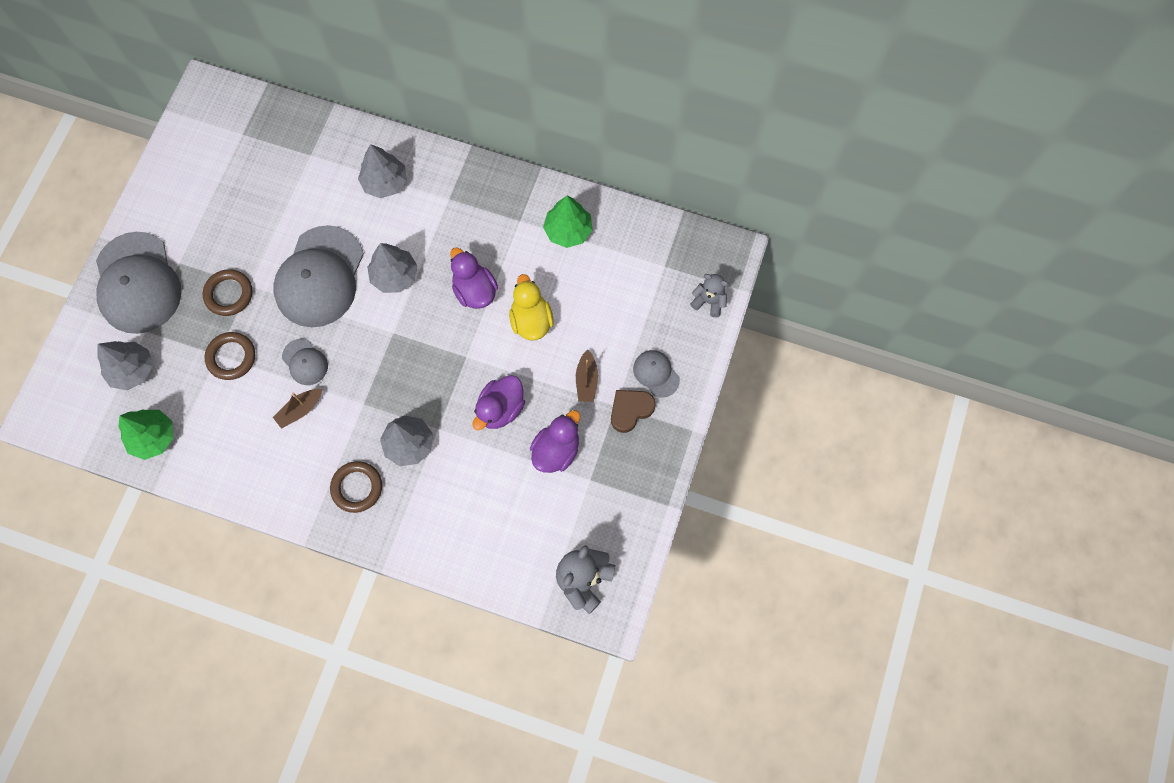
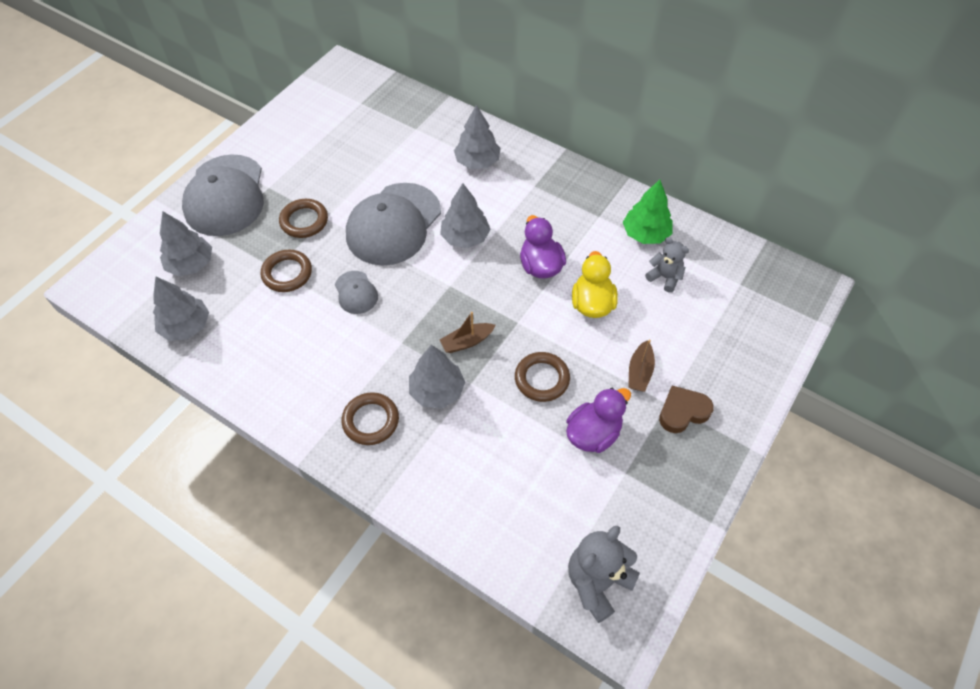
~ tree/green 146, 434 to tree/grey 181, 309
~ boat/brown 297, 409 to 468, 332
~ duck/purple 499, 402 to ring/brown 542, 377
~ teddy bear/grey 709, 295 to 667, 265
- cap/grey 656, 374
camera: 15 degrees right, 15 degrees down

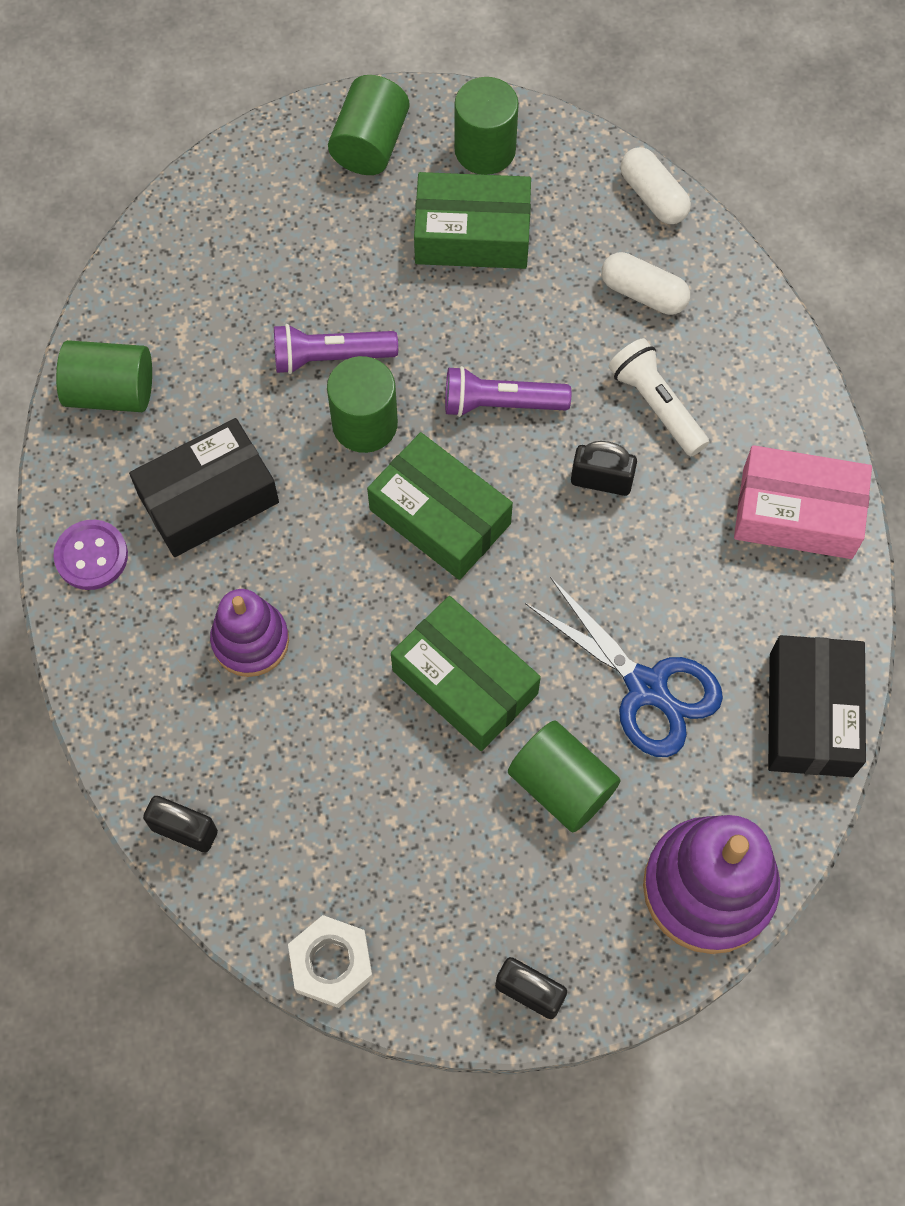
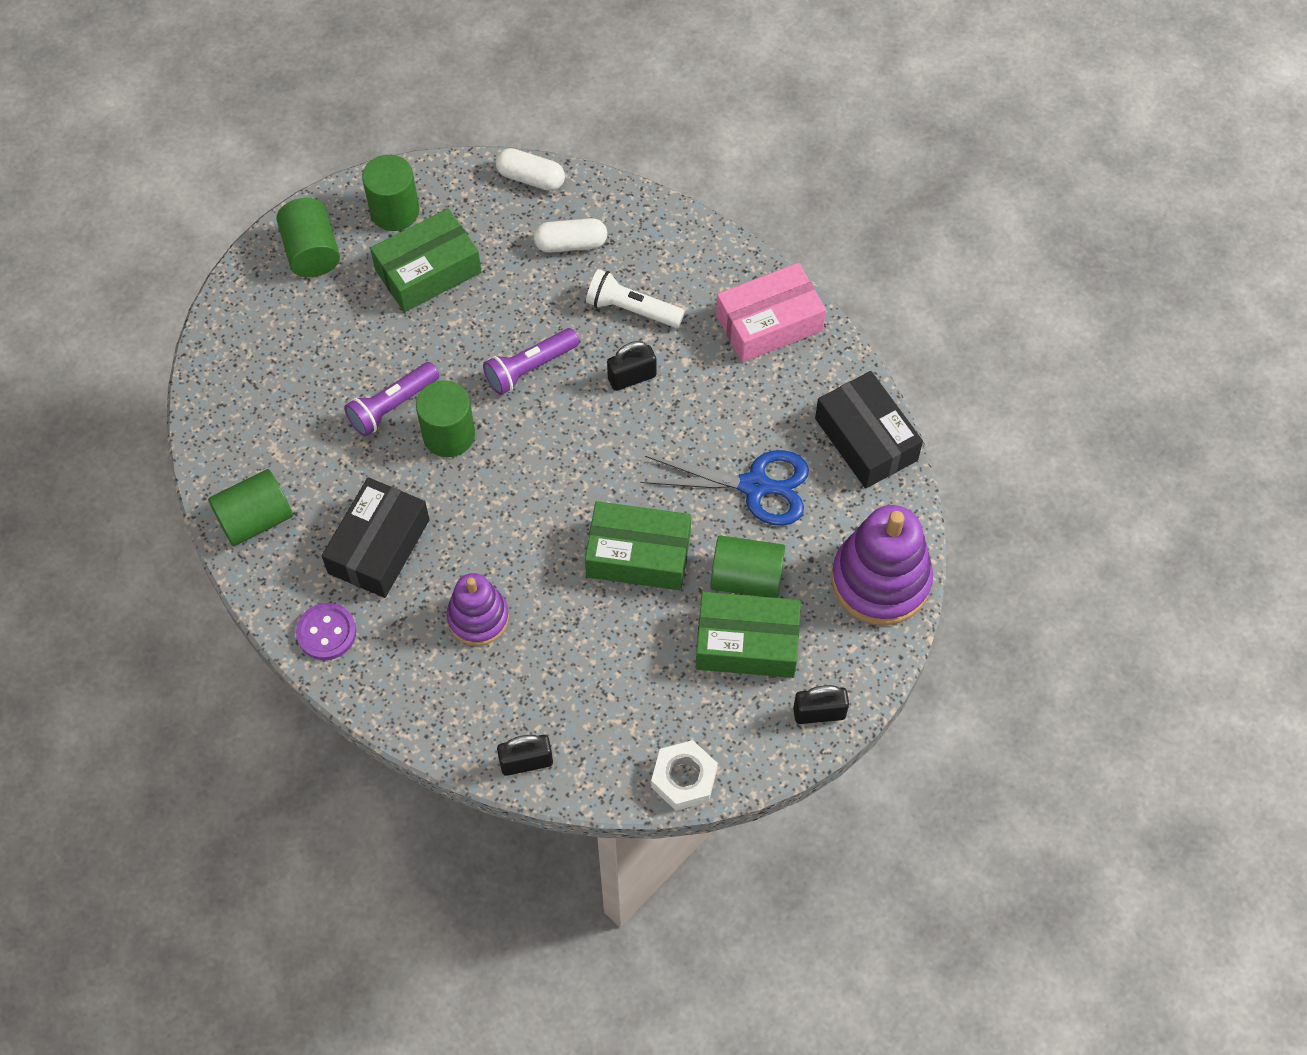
~ box/green 440, 506 to 748, 635
camera: 35 degrees left, 5 degrees down

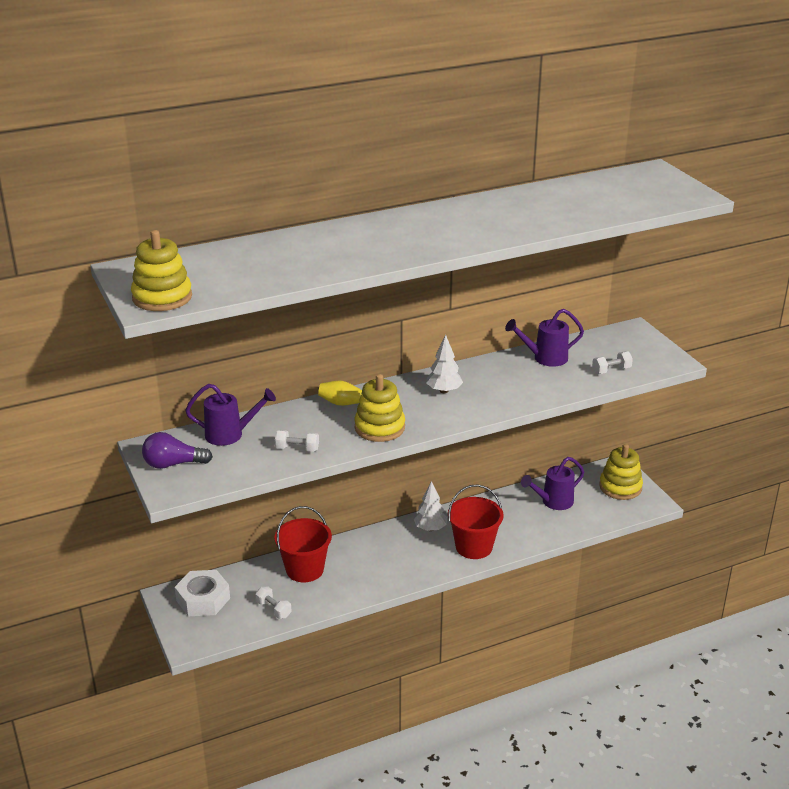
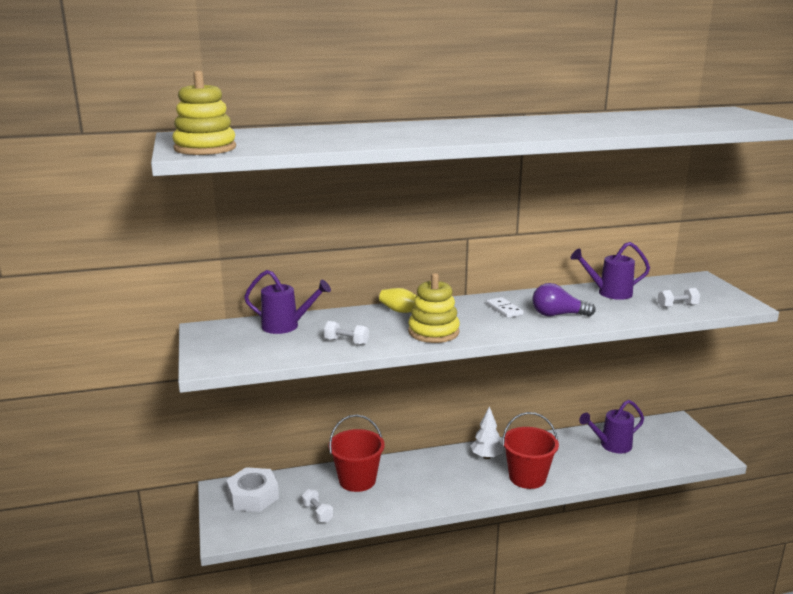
~ tree/white 444, 364 to domino/white 505, 307
~ light bulb/purple 177, 450 to 564, 300
- stacking toy/yellow 621, 472
camera: 10 degrees right, 10 degrees down

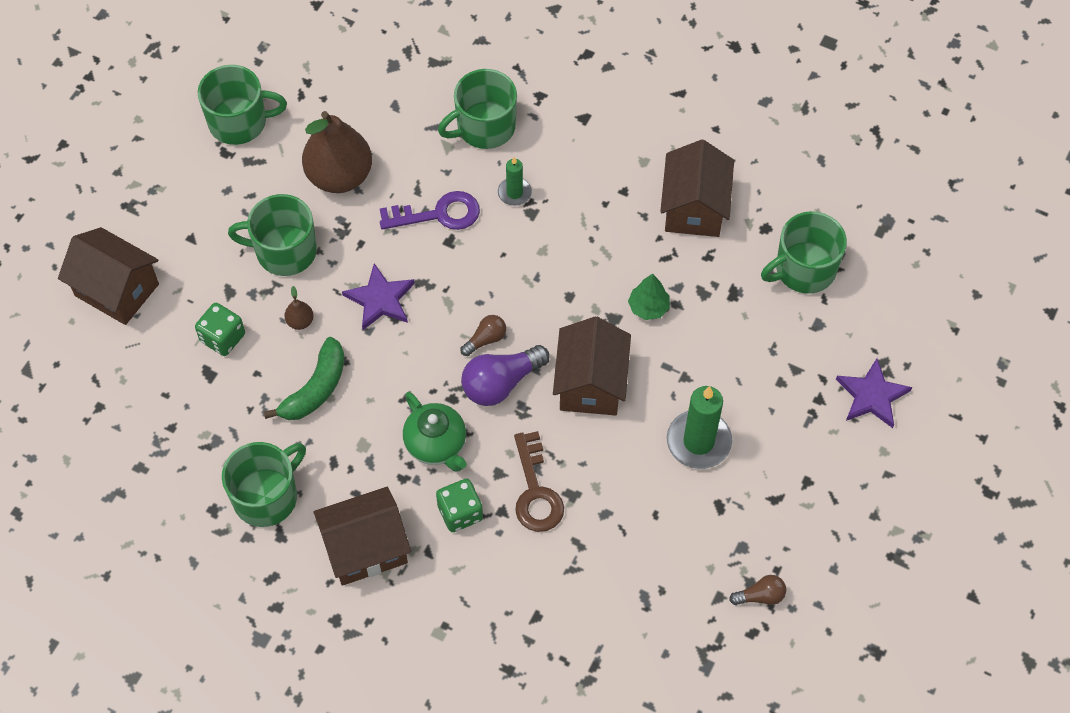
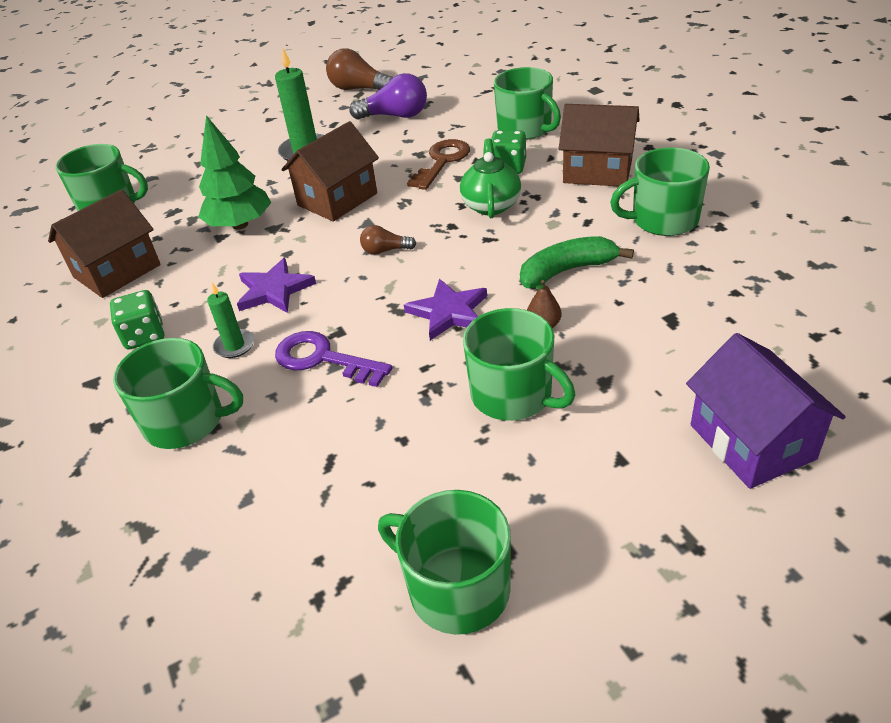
~ dice/green 220, 329 to 137, 319
~ tree/green 649, 296 = 234, 172 x1.74
~ star/purple 874, 393 to 276, 285
~ light bulb/brown 757, 590 = 359, 69 x1.83
~ light bulb/purple 505, 375 to 388, 96
+ mug/green 527, 103
~ house/brown 108, 276 to house/purple 766, 411
- pear/brown 337, 152
camera: 140 degrees left, 20 degrees down

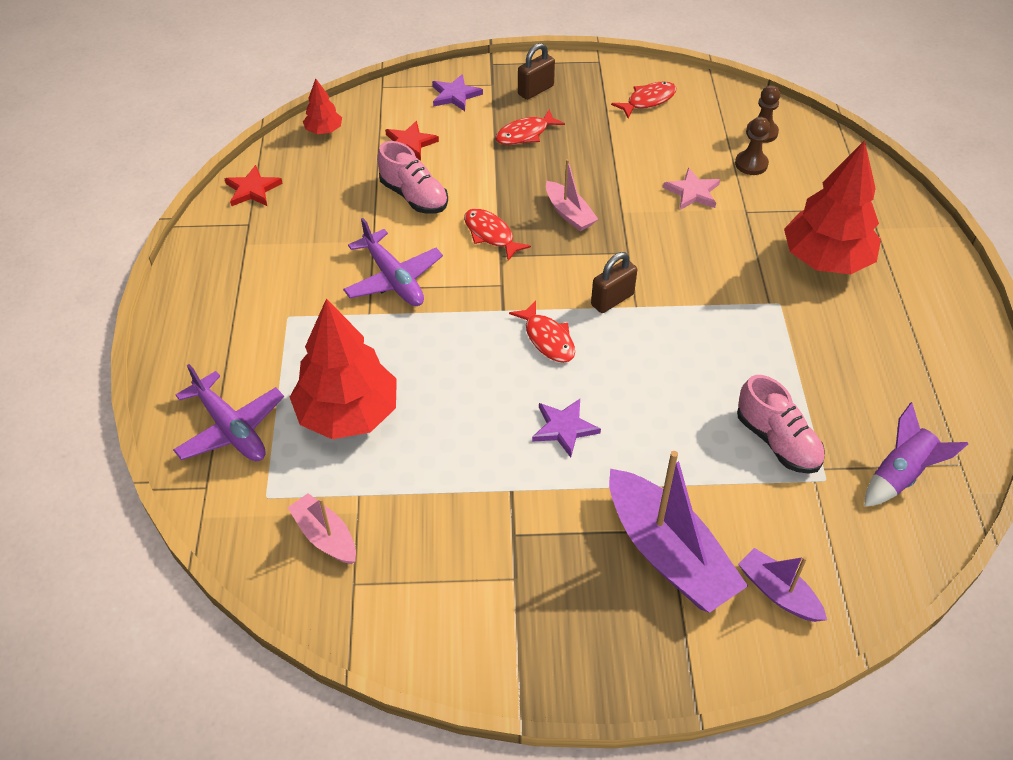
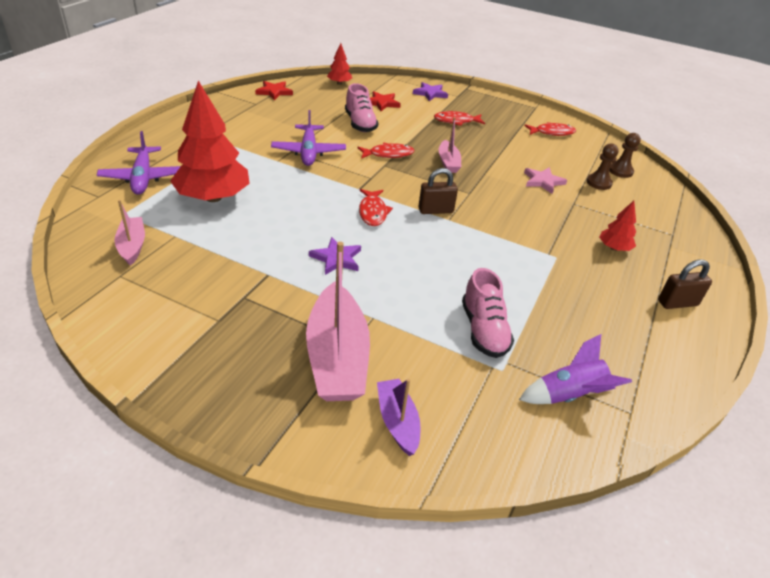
~ boat/purple 678, 532 to boat/pink 338, 321
~ fish/red 497, 235 = 385, 151 90 degrees clockwise
~ tree/red 832, 207 = 617, 226 x0.47
~ padlock/brown 536, 71 to 685, 284
camera: 25 degrees right, 10 degrees down

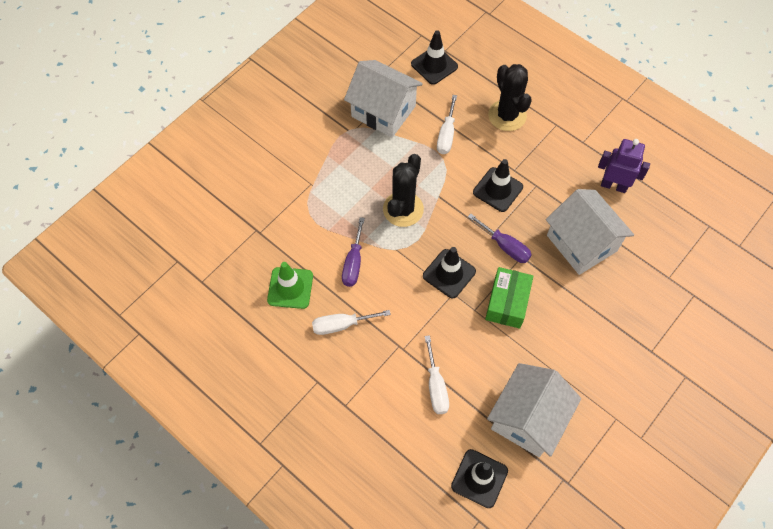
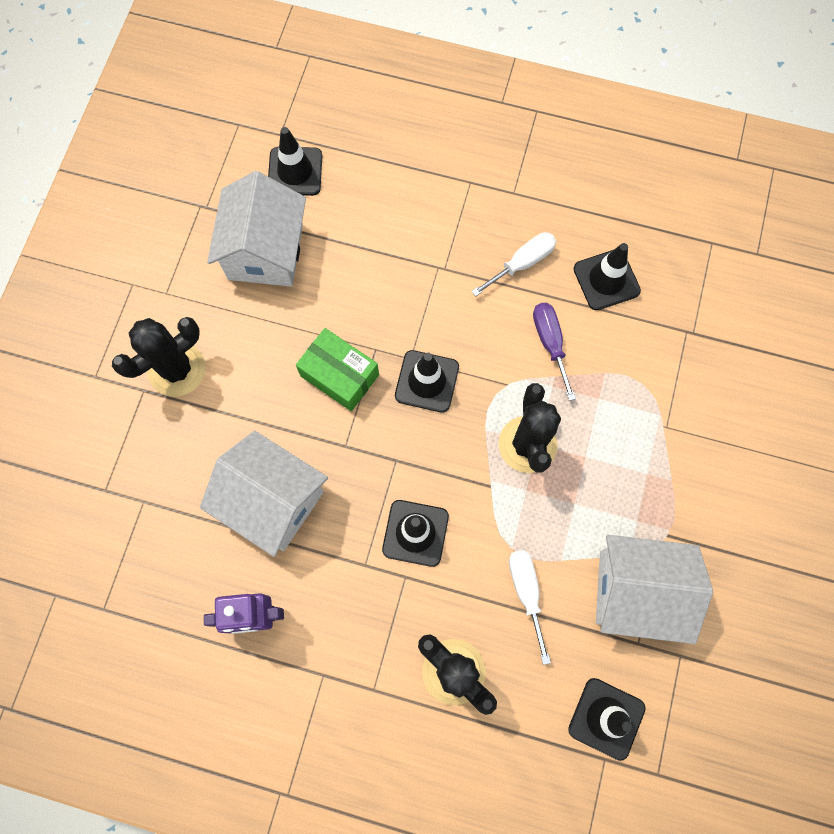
+ cactus/black 158, 357
~ box/green 509, 298 = 337, 369 45 degrees counterclockwise
~ traffic cone/green 290, 285 to traffic cone/black 607, 276
- screwdriver/white 437, 374
- screwdriver/purple 499, 238
camera: 155 degrees right, 10 degrees up

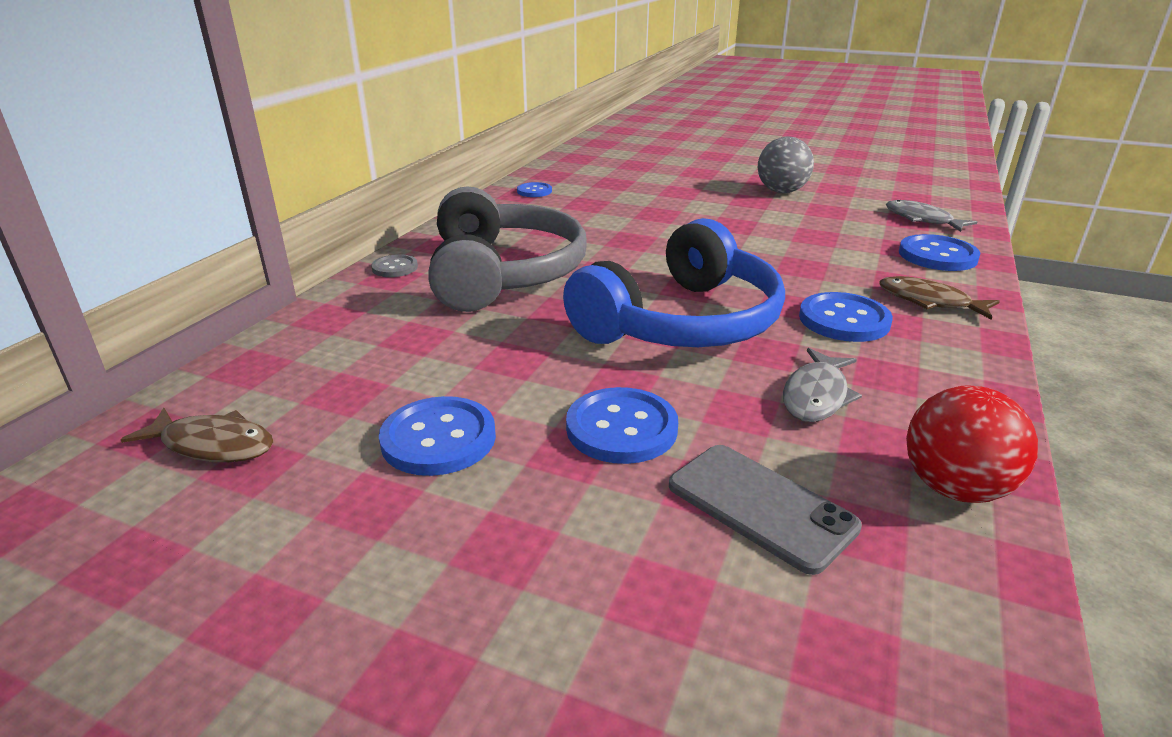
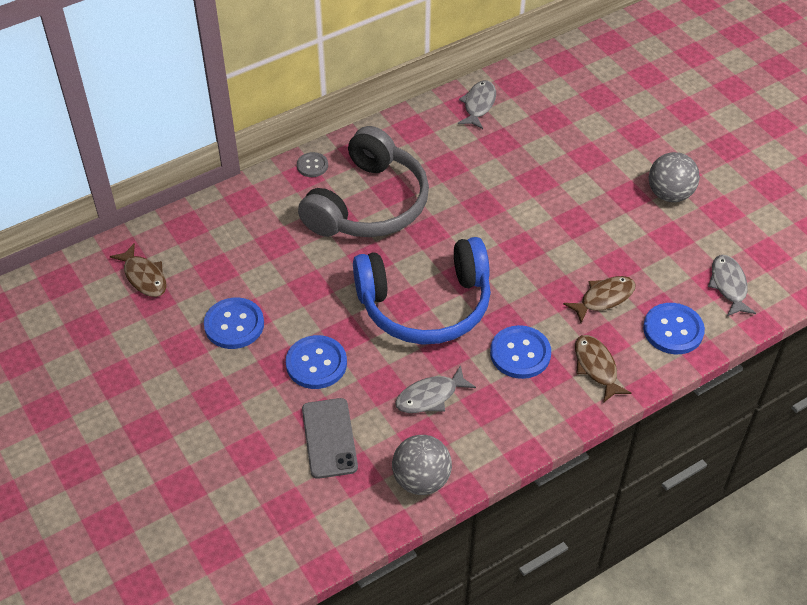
~ ball/red 972, 444 to ball/grey 422, 465
~ button/blue 534, 189 to fish/grey 477, 105
+ fish/brown 599, 299
camera: 35 degrees right, 20 degrees up

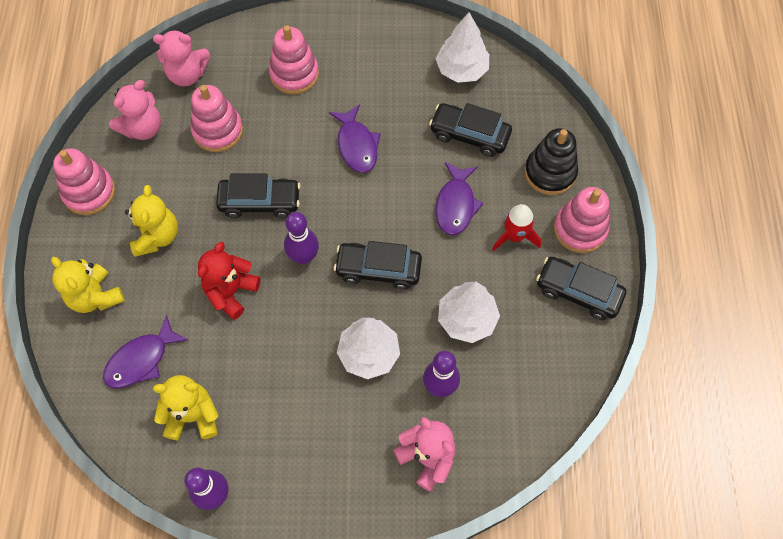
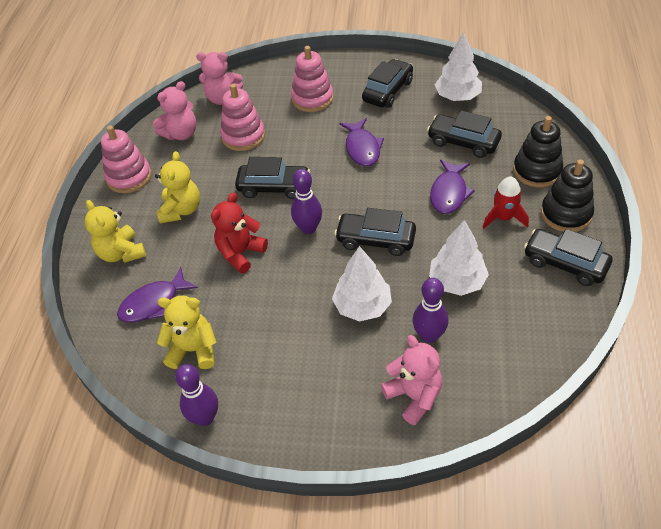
+ car/black 387, 83
~ stacking toy/pink 582, 220 to stacking toy/black 567, 195
camera: 10 degrees right, 15 degrees down

